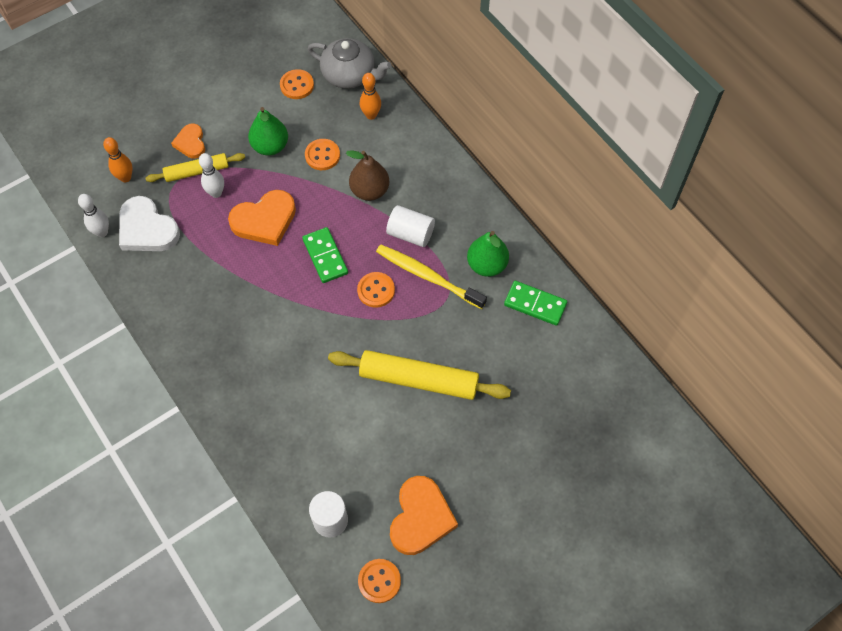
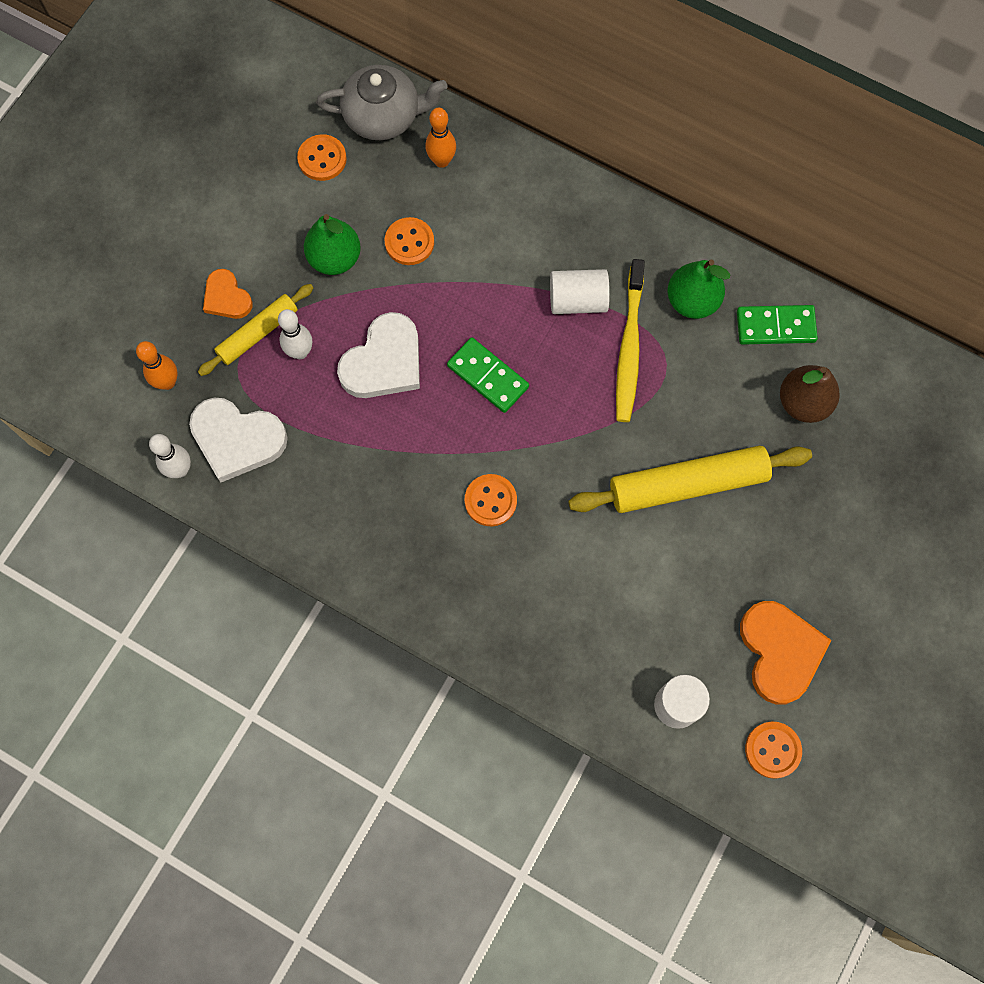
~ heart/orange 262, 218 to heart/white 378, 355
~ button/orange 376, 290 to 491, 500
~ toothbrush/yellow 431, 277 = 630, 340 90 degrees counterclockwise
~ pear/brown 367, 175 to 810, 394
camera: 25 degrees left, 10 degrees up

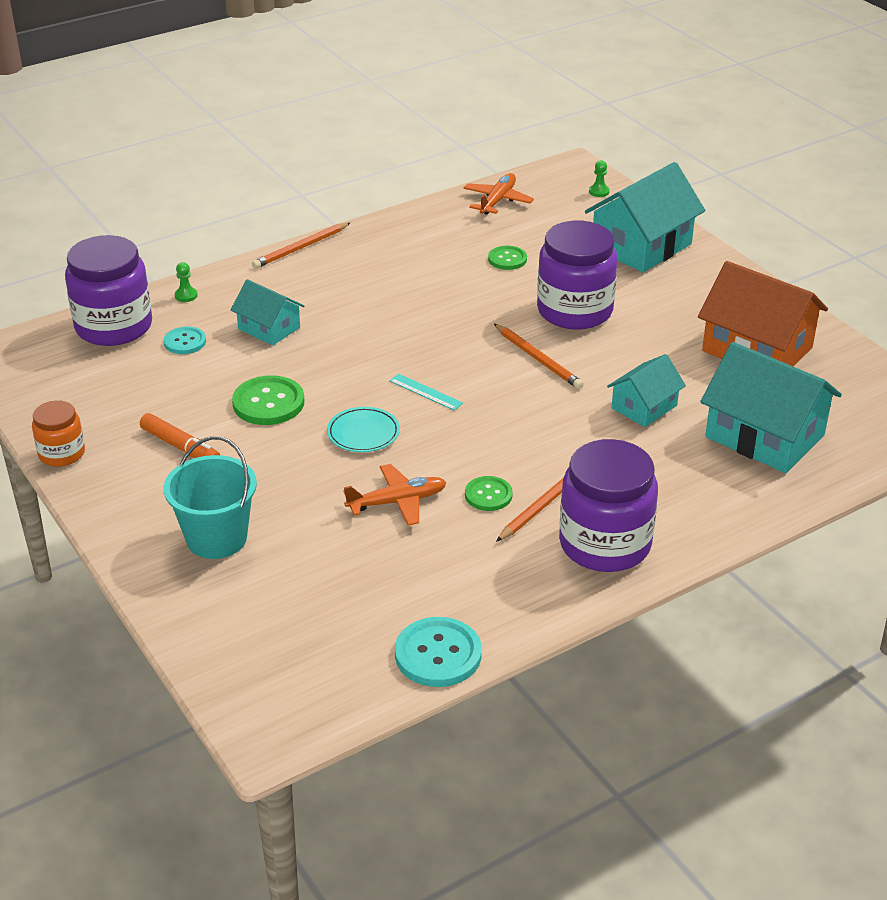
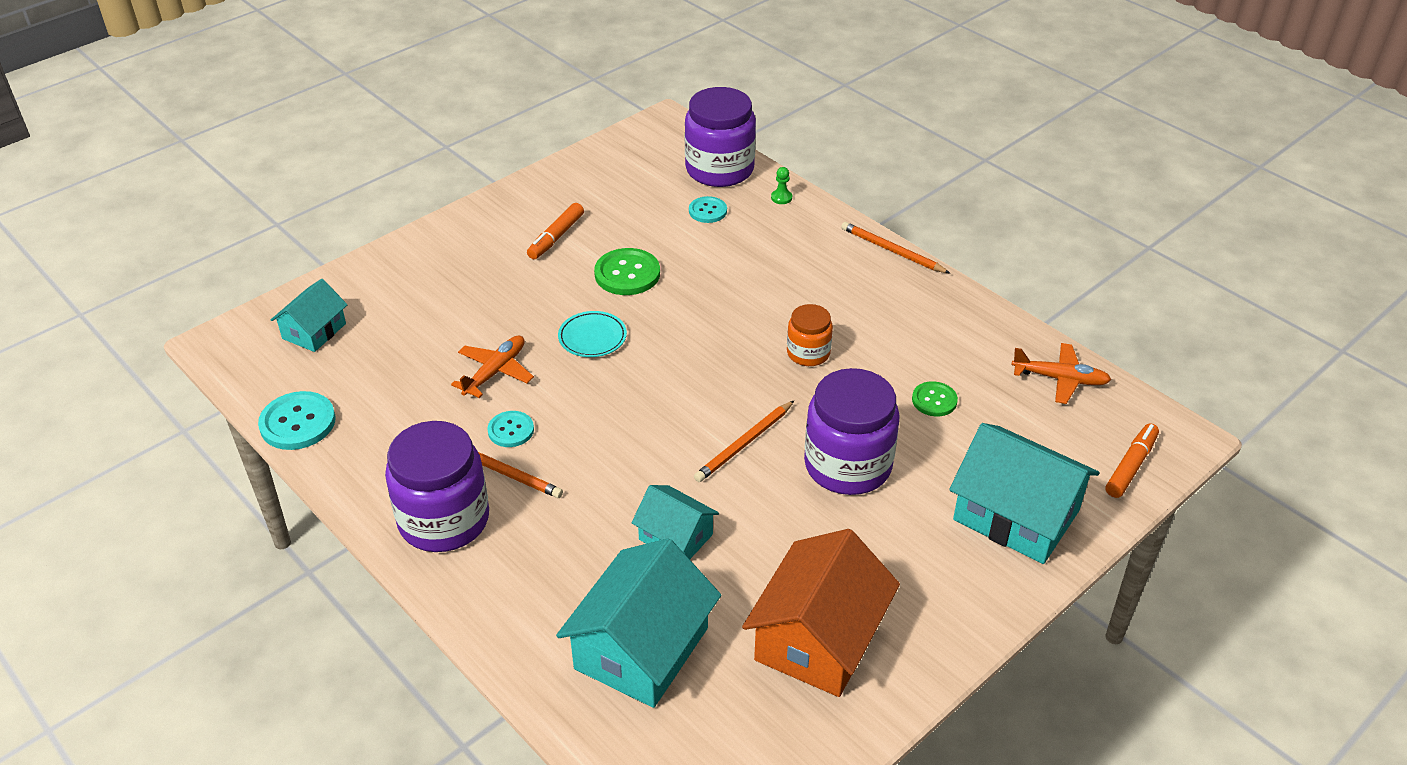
~ house/turquoise 267, 312 to 309, 315
~ plane/orange 395, 495 = 492, 366 120 degrees counterclockwise
~ button/green 489, 493 to button/turquoise 510, 429
~ jar/orange 58, 433 to 810, 335
~ pawn/green 599, 178 to marker/orange 1132, 460
- bucket/turquoise 210, 497
- ruler/turquoise 426, 392
camera: 80 degrees right, 5 degrees up

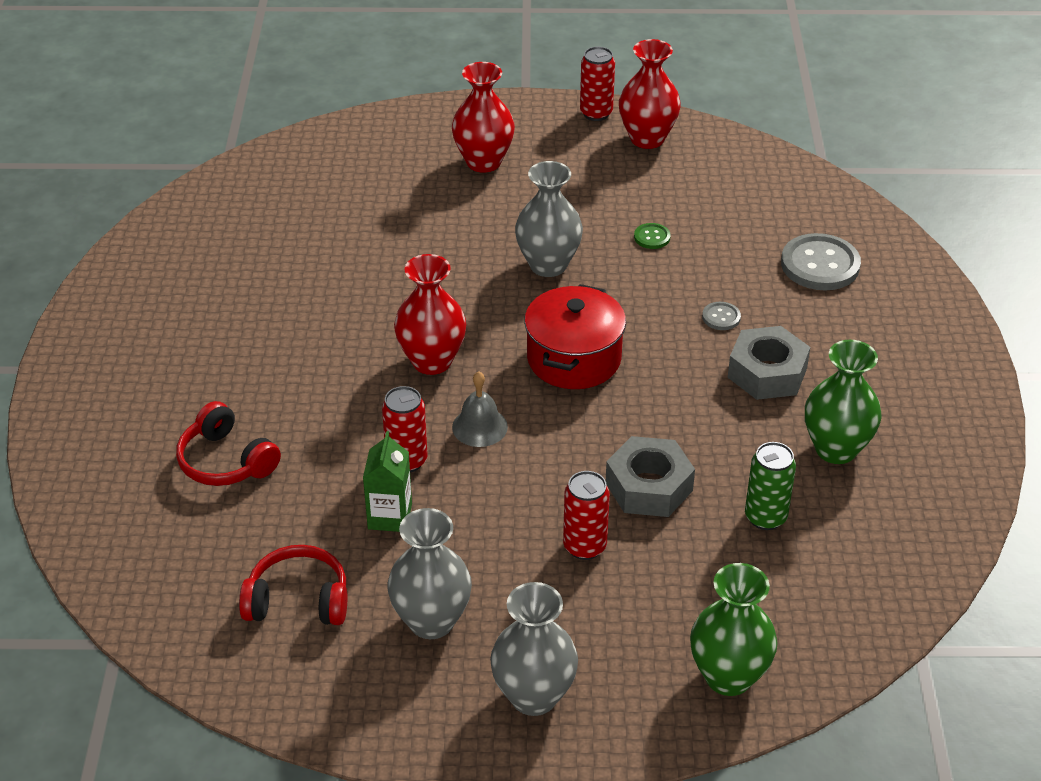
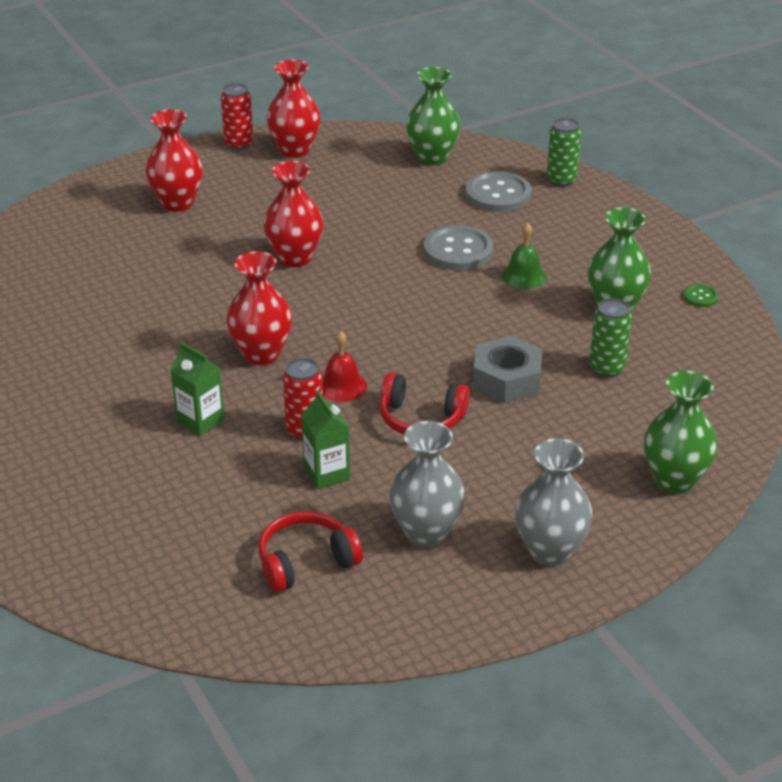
+ carton/green 197, 389
~ vase/grey 549, 219 to vase/red 293, 214
~ bell/grey 480, 409 to bell/red 344, 366
~ headphones/red 228, 443 to 424, 403
+ vase/green 433, 116
~ button/grey 721, 316 = 458, 247 x2.12
~ nut/grey 769, 363 to bell/green 524, 256
+ can/green 564, 152
~ button/green 652, 236 to 700, 295
- pot/red 575, 336
- can/red 586, 515
camera: 30 degrees left, 5 degrees down

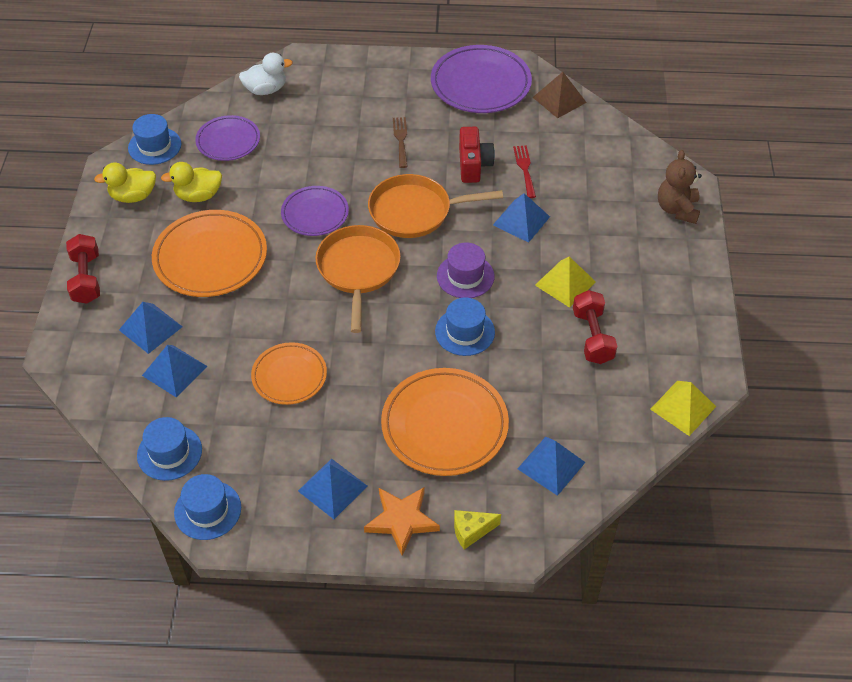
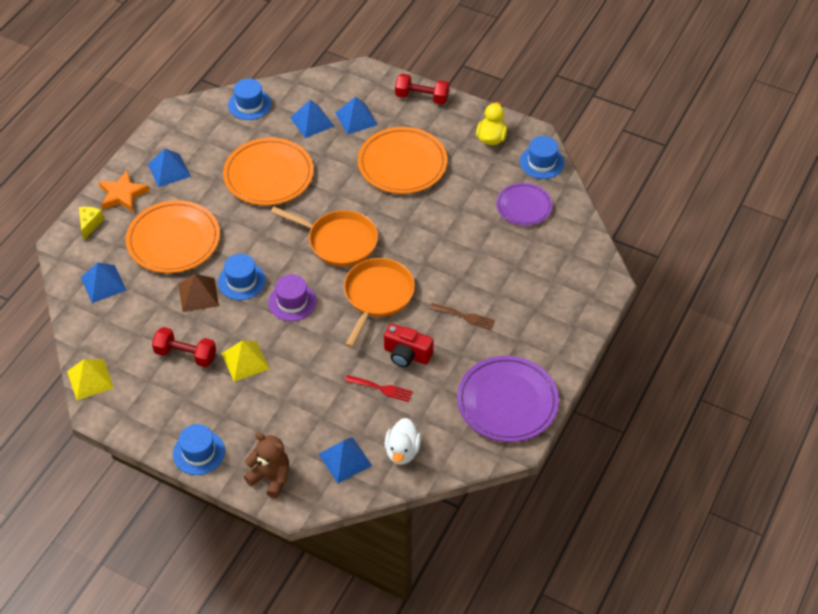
~ hat/blue 207, 507 to 199, 449
~ pyramid/brown 559, 95 to 199, 293
~ plate/orange 289, 373 = 268, 171 x1.63
~ pyramid/blue 521, 218 to 345, 460
~ duck/white 266, 74 to 403, 441
- duck/yellow 191, 182
- plate/purple 315, 211
camera: 115 degrees right, 0 degrees up

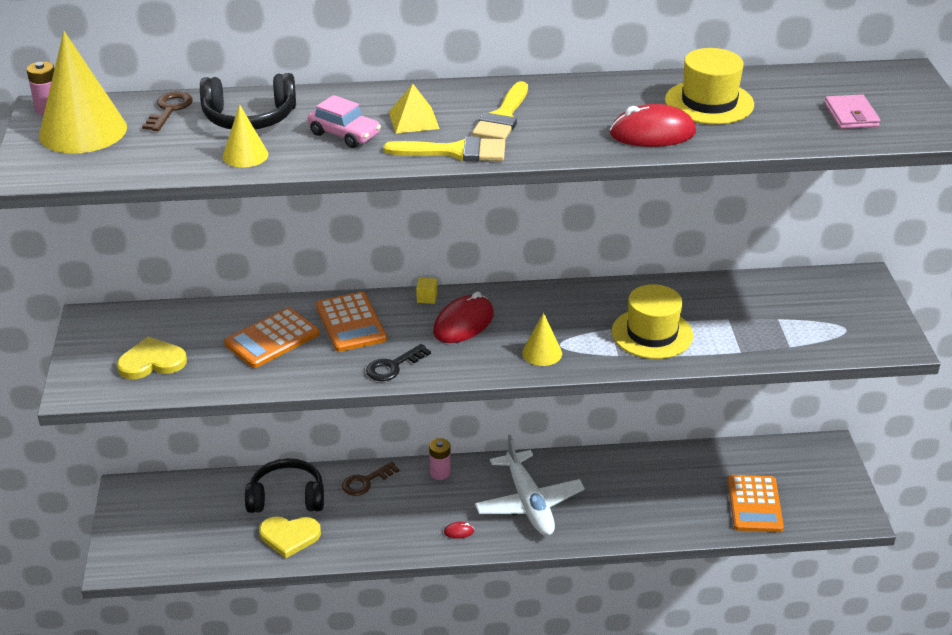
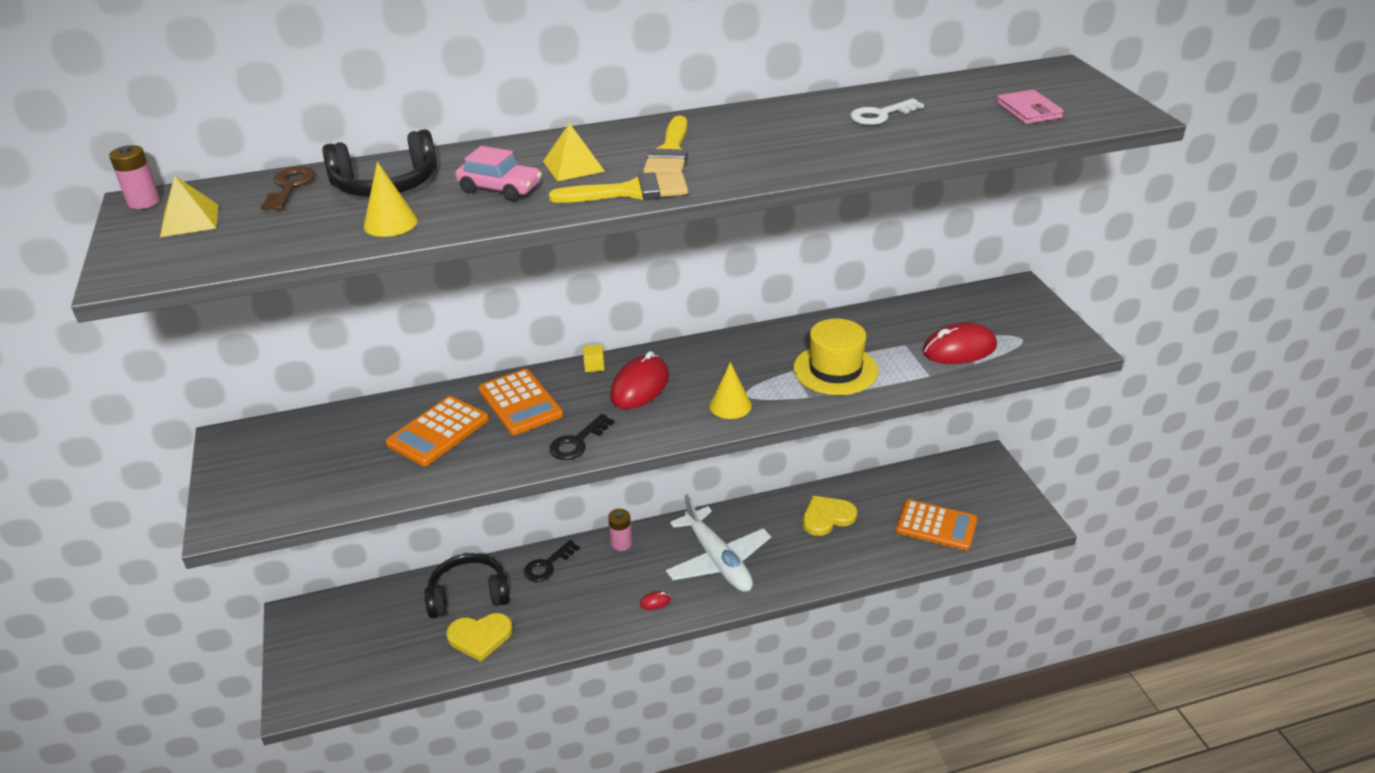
~ cone/yellow 83, 92 to pyramid/yellow 189, 206
~ key/brown 371, 479 to key/black 552, 561
~ heart/yellow 152, 358 to 829, 516
~ hat/yellow 709, 86 to key/white 887, 111
~ calculator/orange 756, 503 = 937, 524 60 degrees counterclockwise
~ mouse/red 653, 125 to 960, 343
camera: 10 degrees left, 0 degrees up

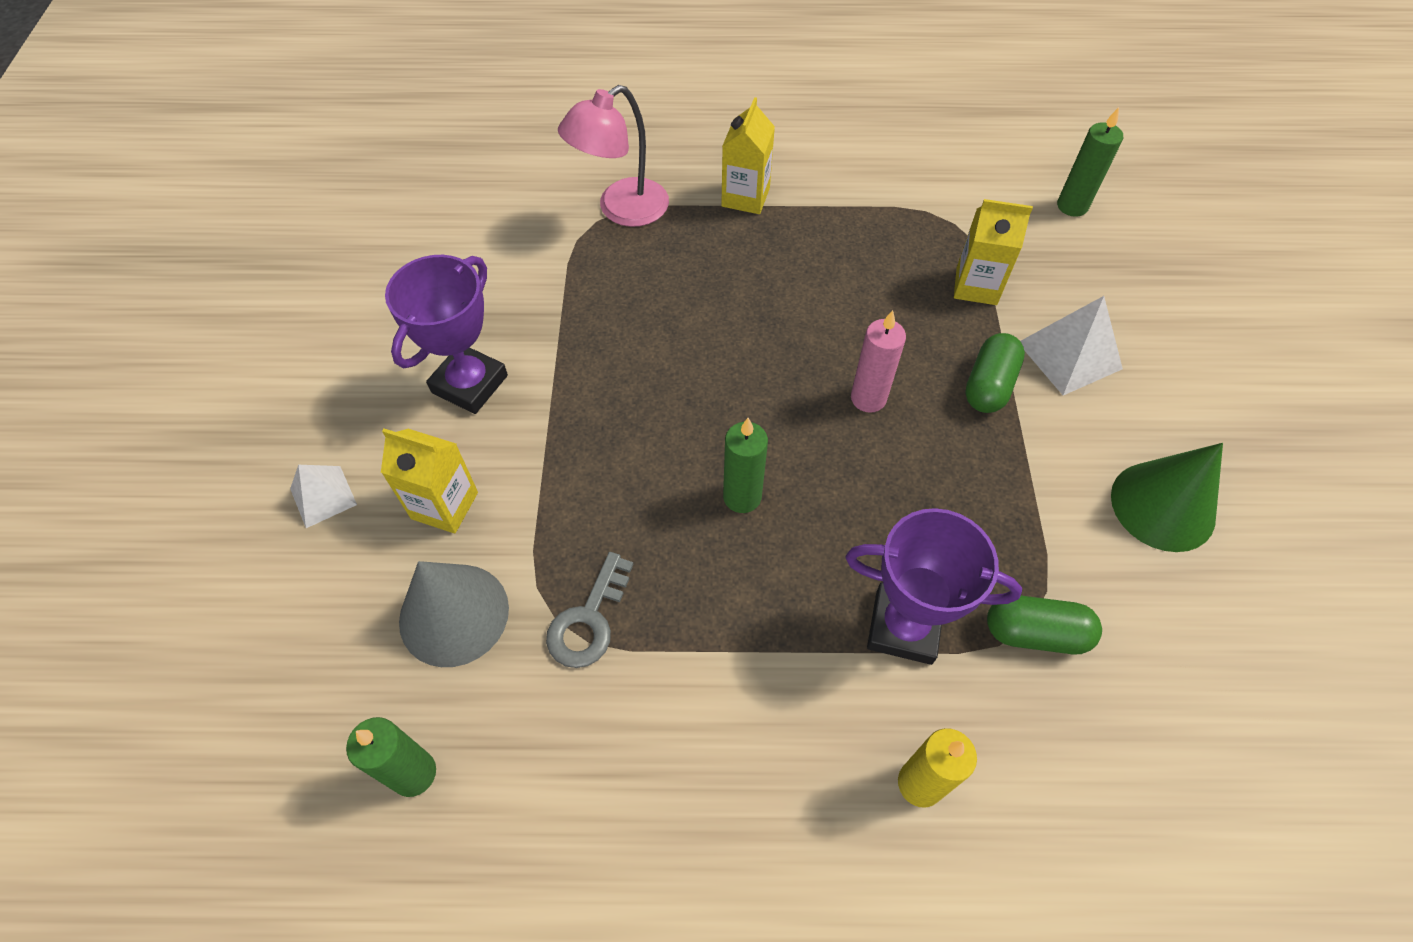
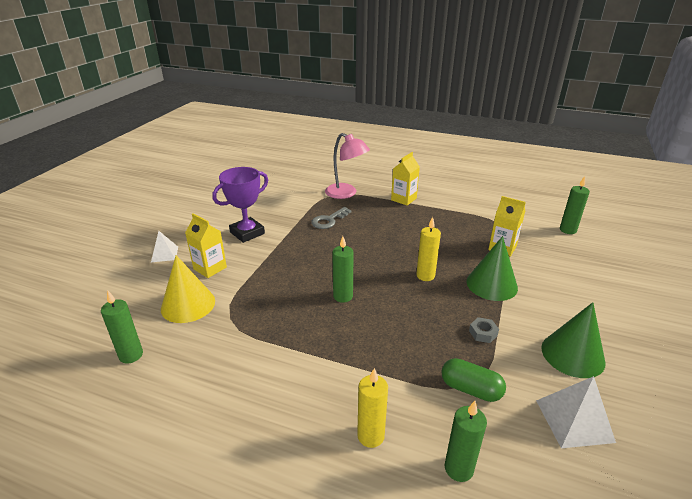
~ cone/grey 454, 614 to cone/yellow 188, 289
~ key/grey 590, 610 to 331, 218
~ lamp/pink 613, 156 = 347, 166 120 degrees counterclockwise
~ candle/pink 878, 361 to candle/yellow 428, 249
+ candle/green 466, 441
~ capsule/green 995, 373 to cone/green 492, 268
+ nut/grey 484, 330
~ pyramid/white 1072, 346 to 576, 412
- trophy/purple 933, 586
camera: 20 degrees right, 25 degrees down

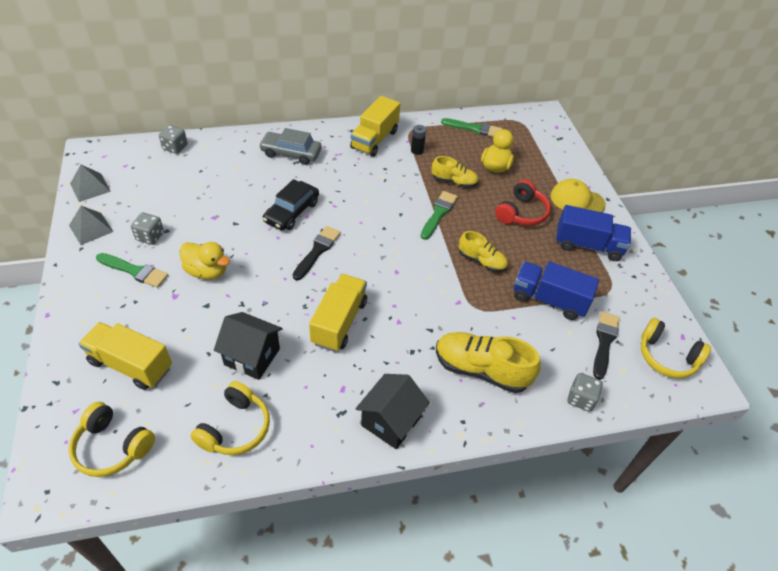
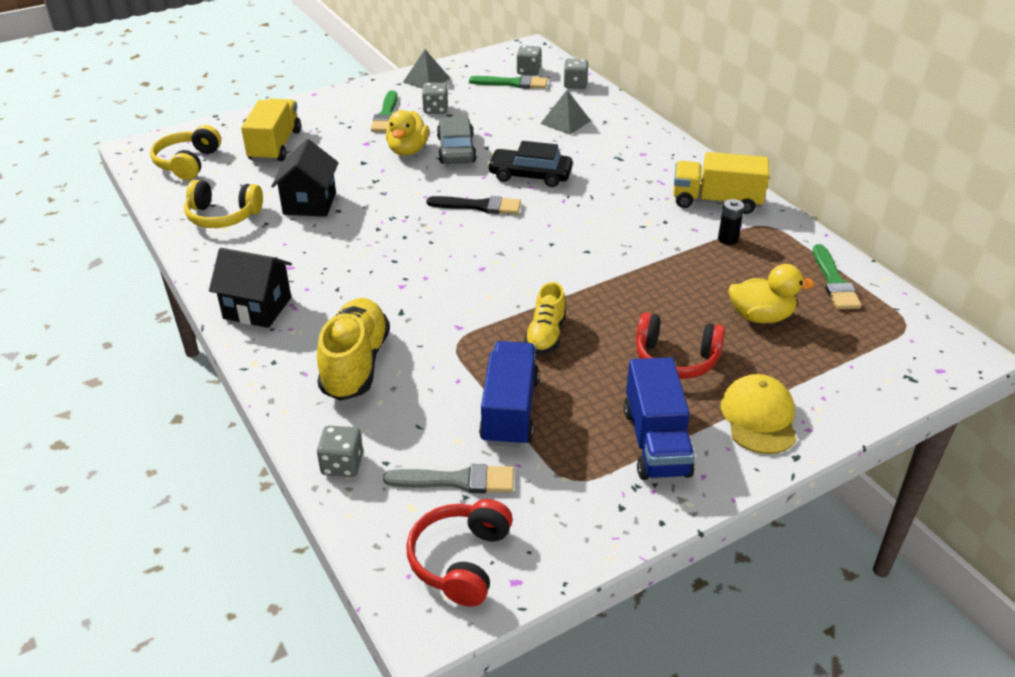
~ brush/black 606, 345 to brush/grey 448, 478
~ headphones/yellow 676, 348 to headphones/red 459, 553
~ car/grey 290, 146 to 457, 140
~ brush/green 439, 215 to 508, 82
+ dice/grey 529, 60
~ pyramid/grey 90, 183 to 565, 112
- truck/yellow 338, 313
- shoe/yellow 455, 172
camera: 75 degrees right, 10 degrees down

